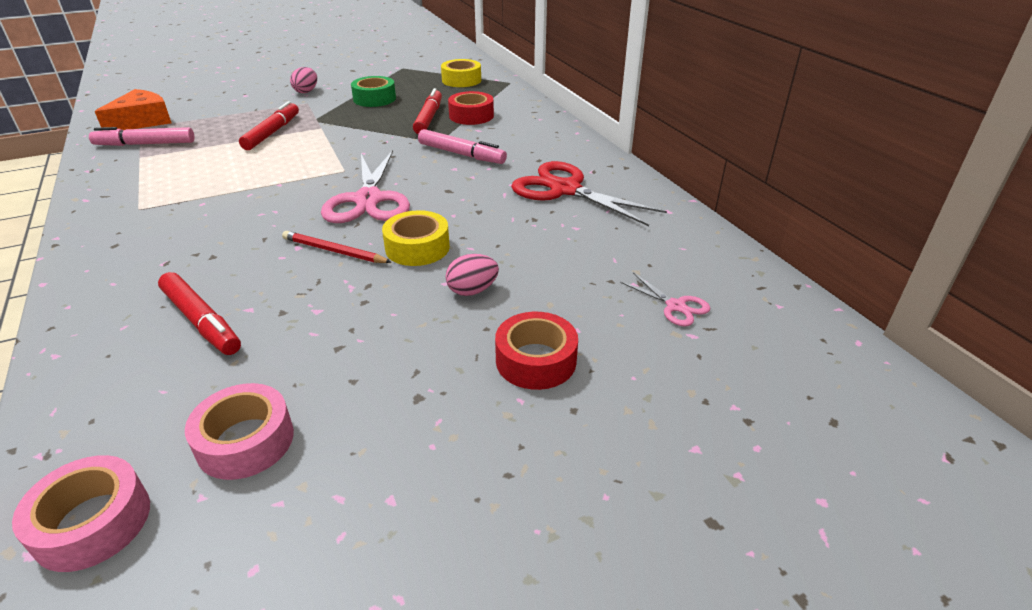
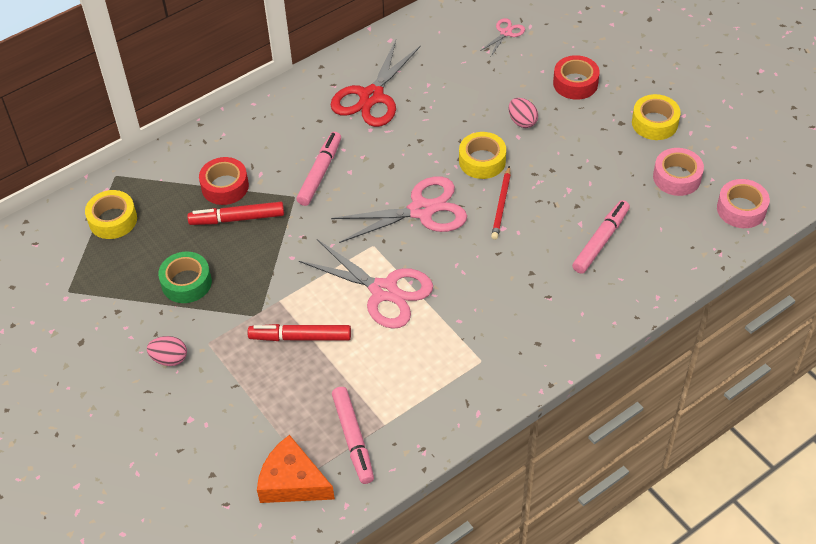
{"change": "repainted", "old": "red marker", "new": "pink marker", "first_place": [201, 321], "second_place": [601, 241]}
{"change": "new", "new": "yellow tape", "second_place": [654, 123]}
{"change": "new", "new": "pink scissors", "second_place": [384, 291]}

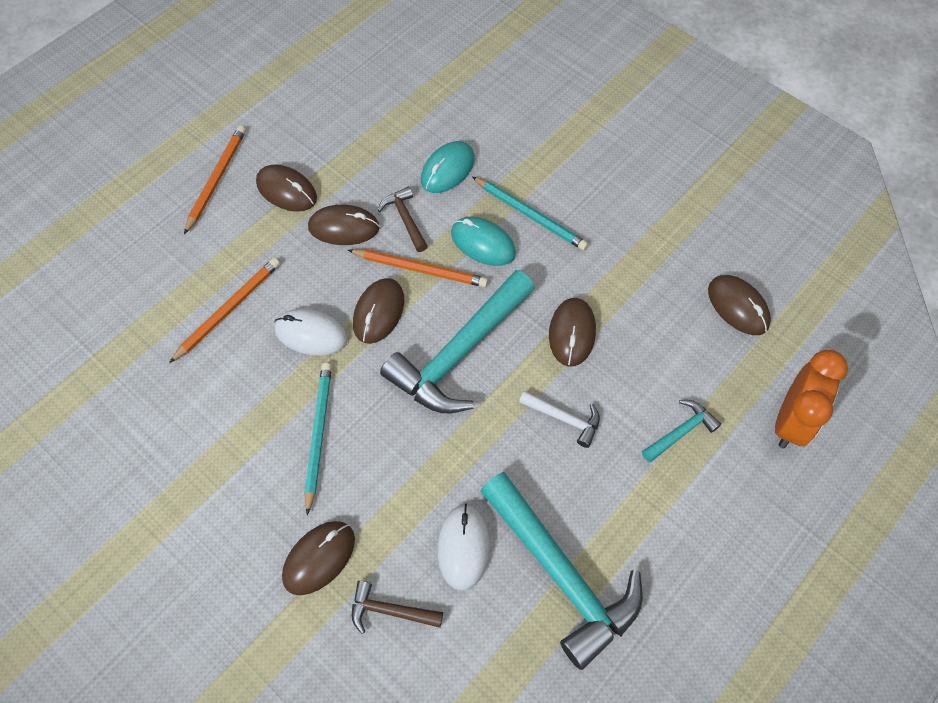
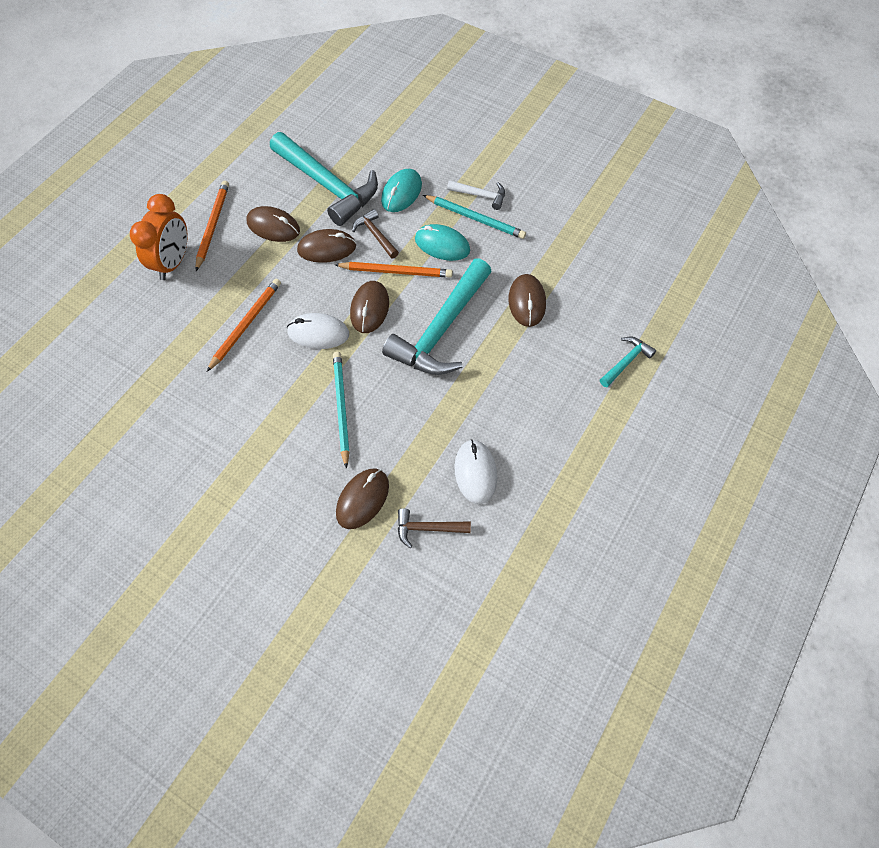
{"change": "gone", "old": "brown mouse", "first_place": [738, 306]}
{"change": "shifted", "old": "orange clock", "first_place": [790, 421], "second_place": [173, 263]}
{"change": "shifted", "old": "white hammer", "first_place": [564, 419], "second_place": [480, 195]}
{"change": "shifted", "old": "turquoise hammer", "first_place": [561, 575], "second_place": [328, 186]}

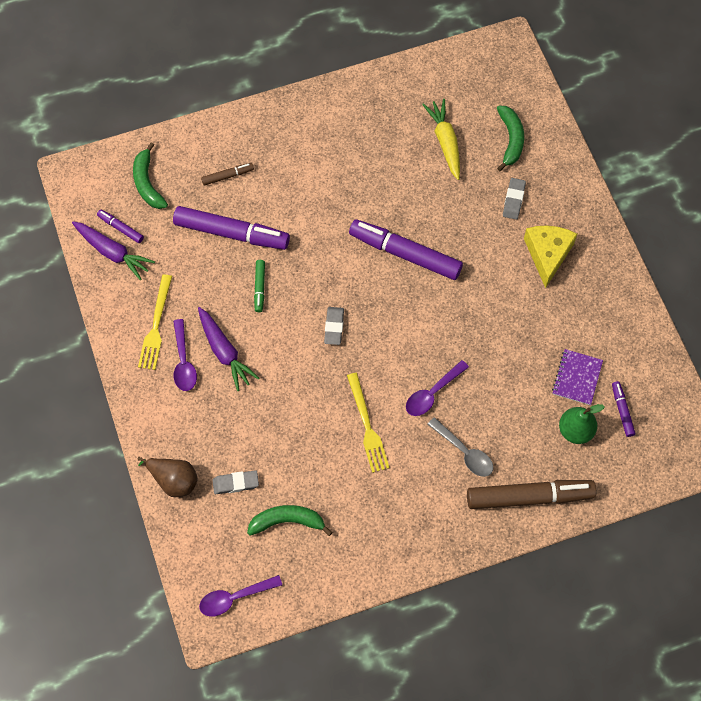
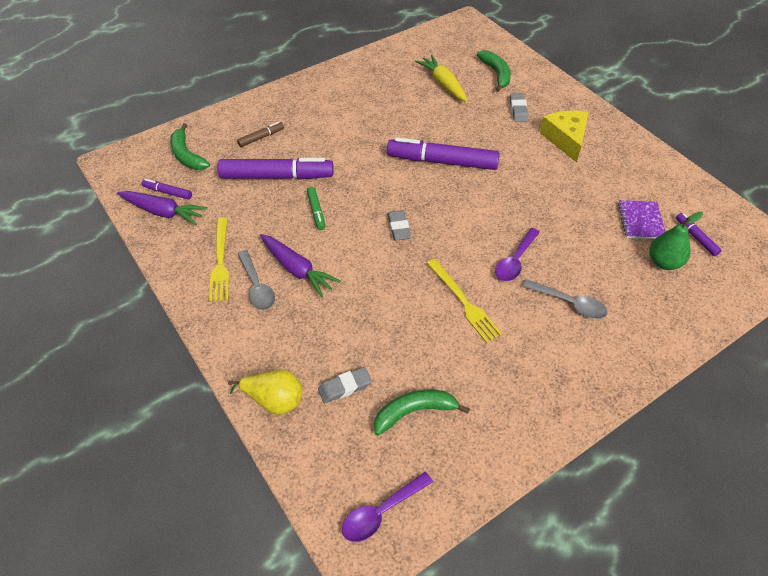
{"change": "repainted", "old": "purple spoon", "new": "grey spoon", "first_place": [184, 362], "second_place": [257, 286]}
{"change": "repainted", "old": "brown pear", "new": "yellow pear", "first_place": [173, 480], "second_place": [274, 400]}
{"change": "gone", "old": "brown marker", "first_place": [529, 497]}

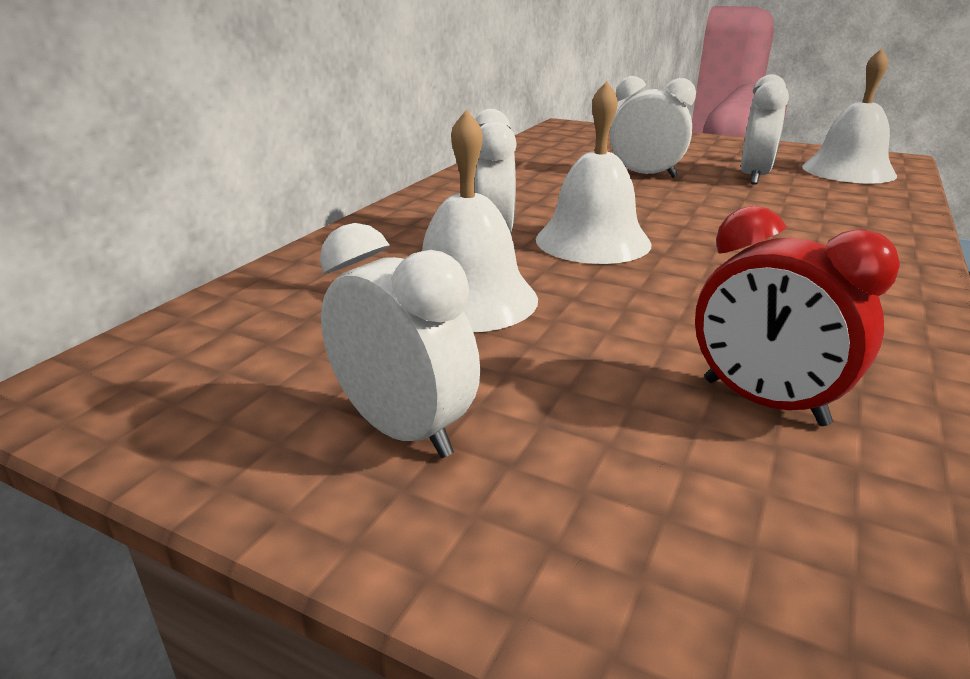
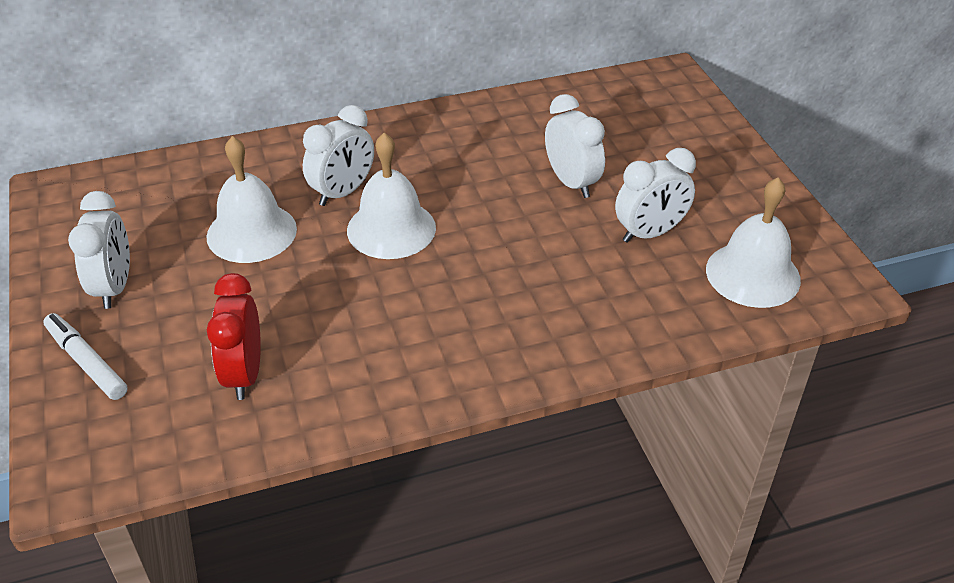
{"change": "new", "new": "white marker", "second_place": [87, 362]}

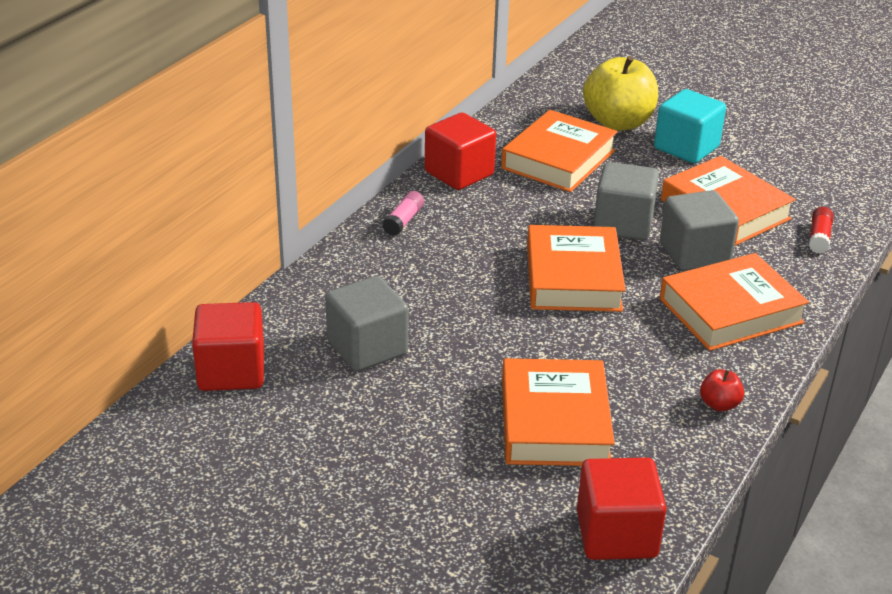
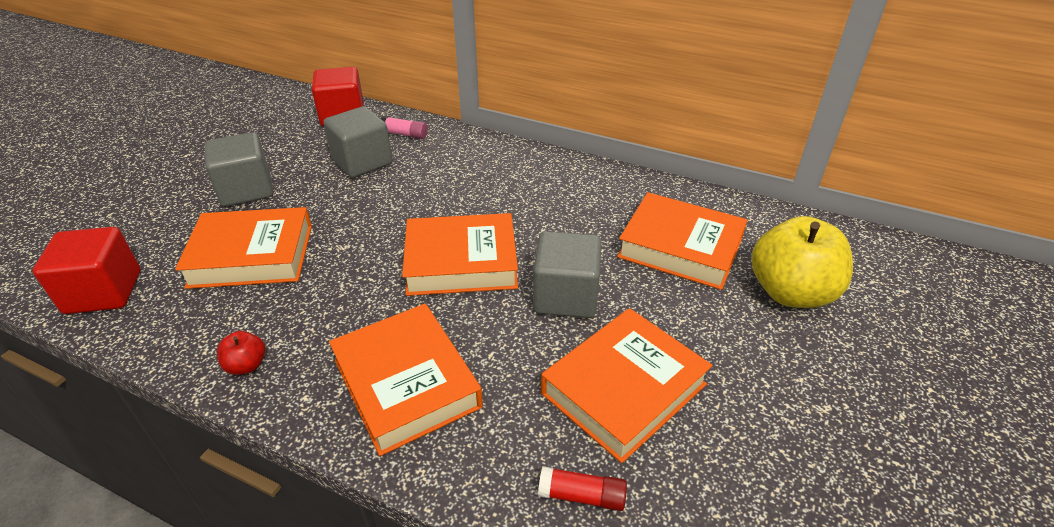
{"change": "gone", "old": "turquoise cube", "first_place": [686, 148]}
{"change": "gone", "old": "red cube", "first_place": [459, 173]}
{"change": "shifted", "old": "grey cube", "first_place": [694, 254], "second_place": [246, 190]}
{"change": "shifted", "old": "pink glue stick", "first_place": [403, 221], "second_place": [404, 134]}

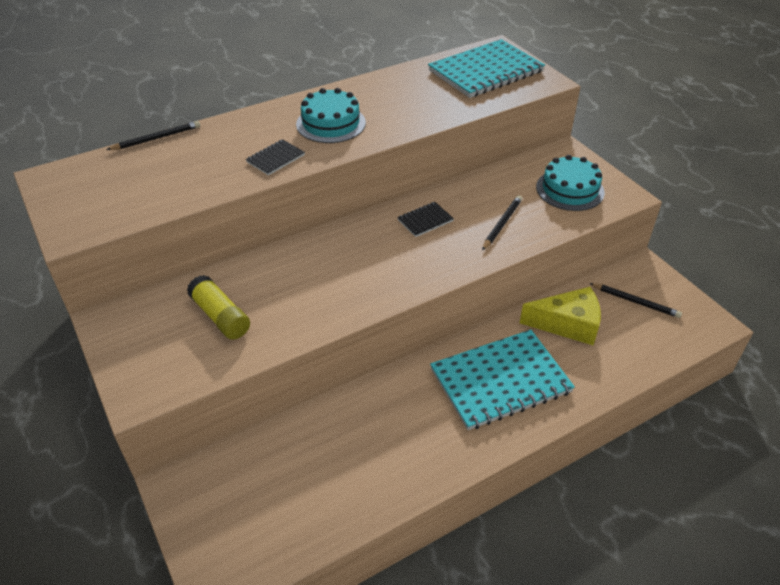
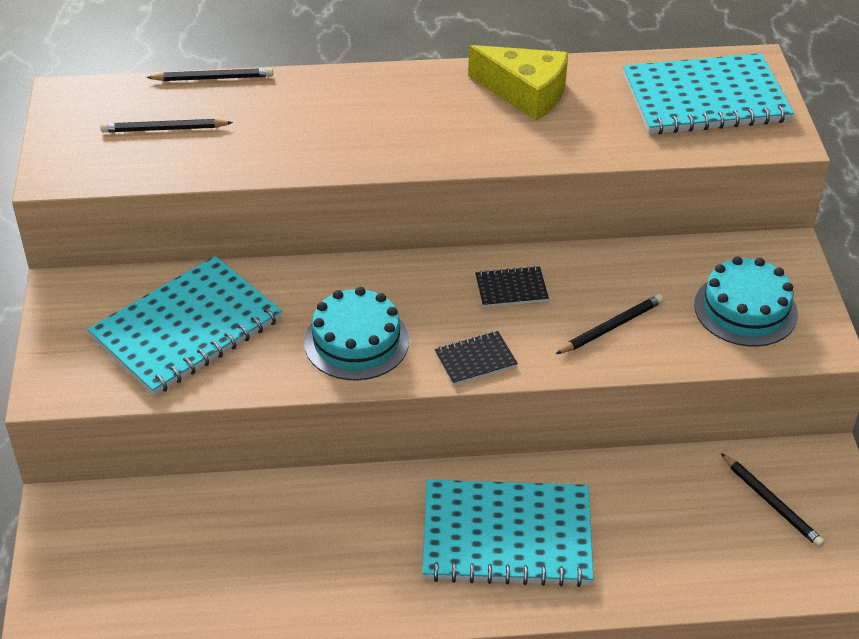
{"change": "shifted", "old": "turquoise cake", "first_place": [331, 123], "second_place": [356, 341]}
{"change": "shifted", "old": "black notebook", "first_place": [275, 158], "second_place": [475, 359]}
{"change": "swapped", "old": "yellow glue stick", "new": "turquoise notebook", "first_place": [220, 316], "second_place": [187, 328]}
{"change": "shifted", "old": "yellow cheese", "first_place": [567, 324], "second_place": [525, 93]}
{"change": "new", "new": "black pencil", "second_place": [164, 129]}

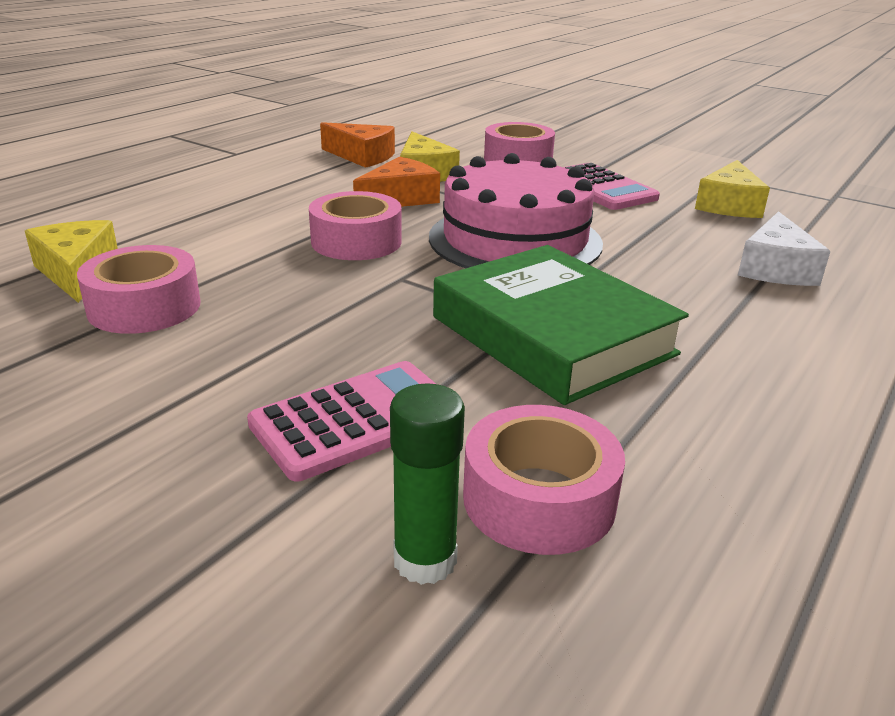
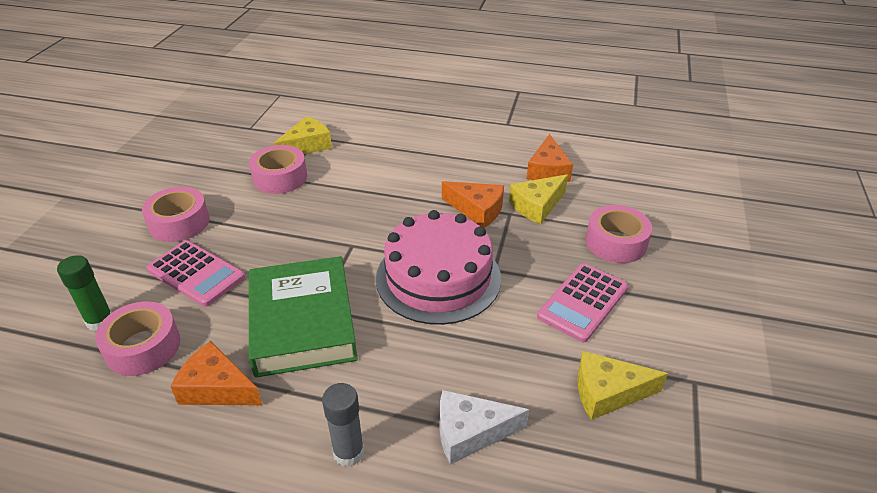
{"change": "shifted", "old": "pink tape", "first_place": [356, 241], "second_place": [179, 223]}
{"change": "rotated", "old": "green book", "first_place": [552, 335], "second_place": [302, 322], "degrees": -45}
{"change": "new", "new": "orange cheese", "second_place": [217, 388]}
{"change": "new", "new": "grey glue stick", "second_place": [348, 452]}

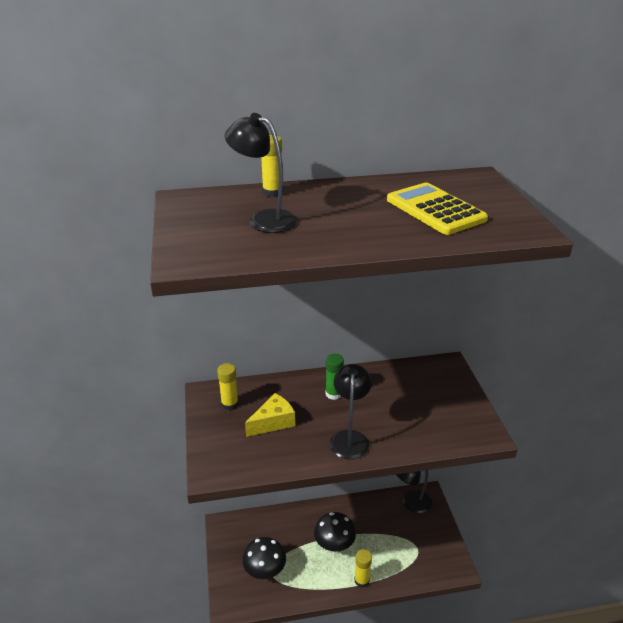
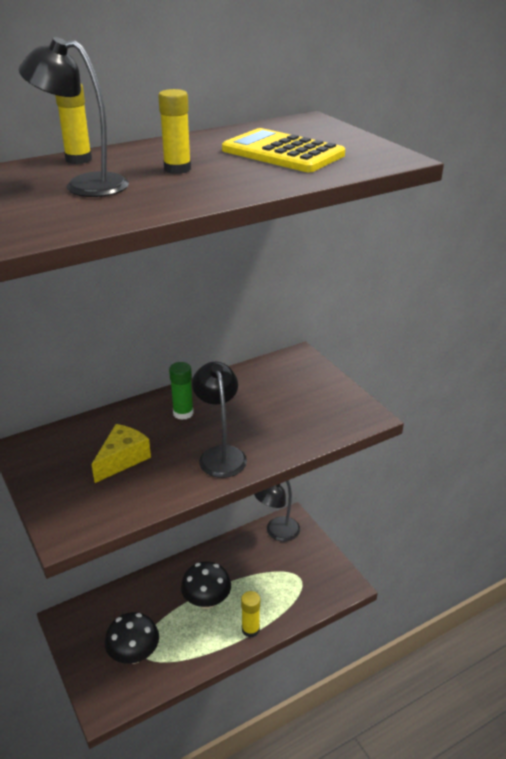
{"change": "shifted", "old": "yellow glue stick", "first_place": [229, 404], "second_place": [177, 169]}

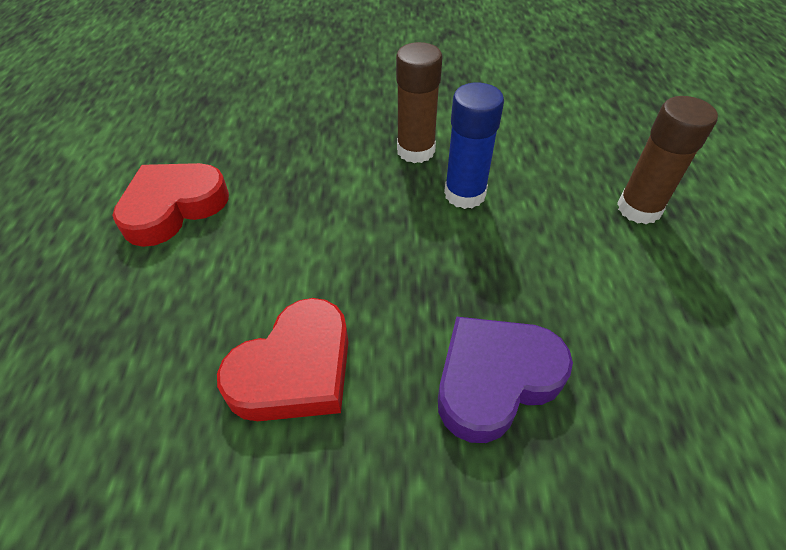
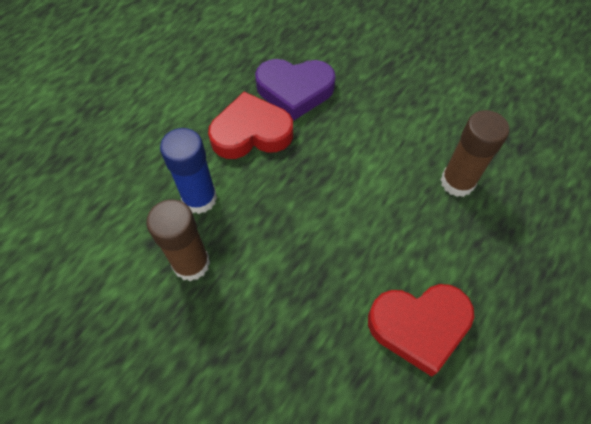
{"change": "shifted", "old": "brown glue stick", "first_place": [639, 209], "second_place": [457, 182]}
{"change": "shifted", "old": "red heart", "first_place": [295, 369], "second_place": [251, 132]}

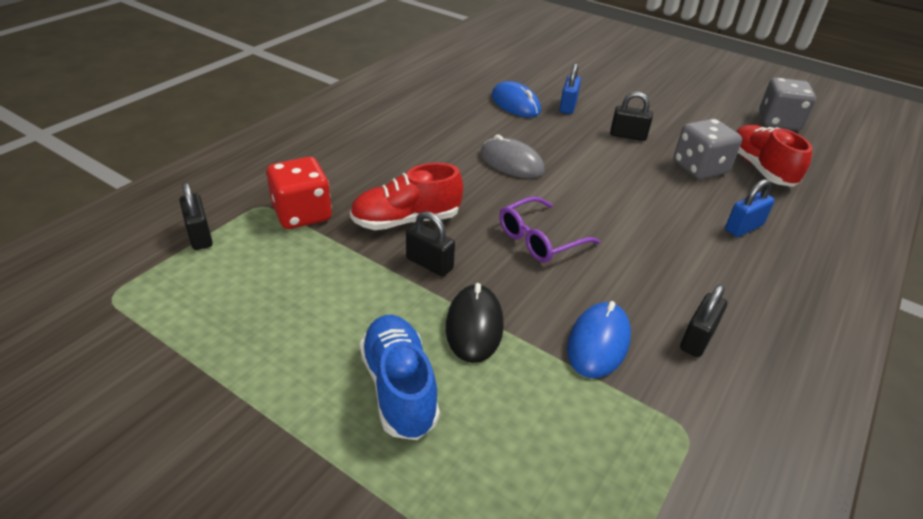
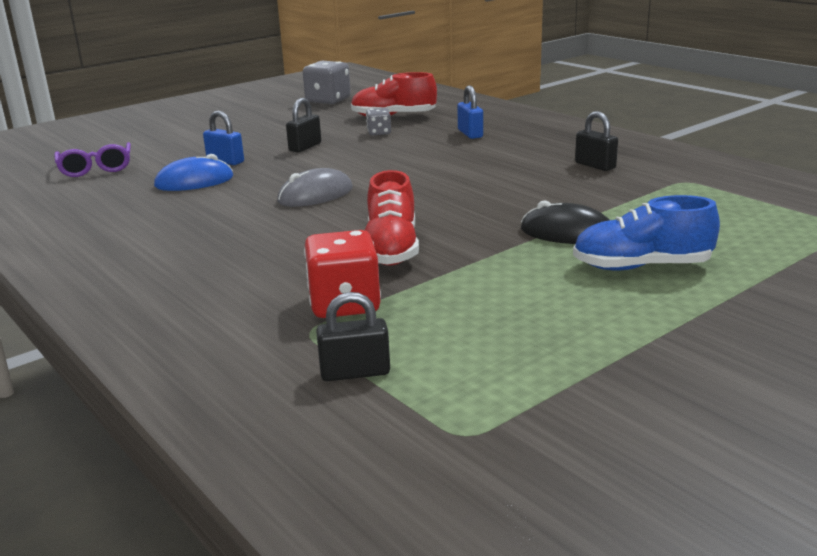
{"change": "scaled", "old": "grey dice", "first_place": [700, 168], "second_place": [379, 133], "factor": 0.55}
{"change": "shifted", "old": "purple glasses", "first_place": [539, 239], "second_place": [96, 168]}
{"change": "gone", "old": "black padlock", "first_place": [429, 264]}
{"change": "gone", "old": "blue mouse", "first_place": [598, 343]}

